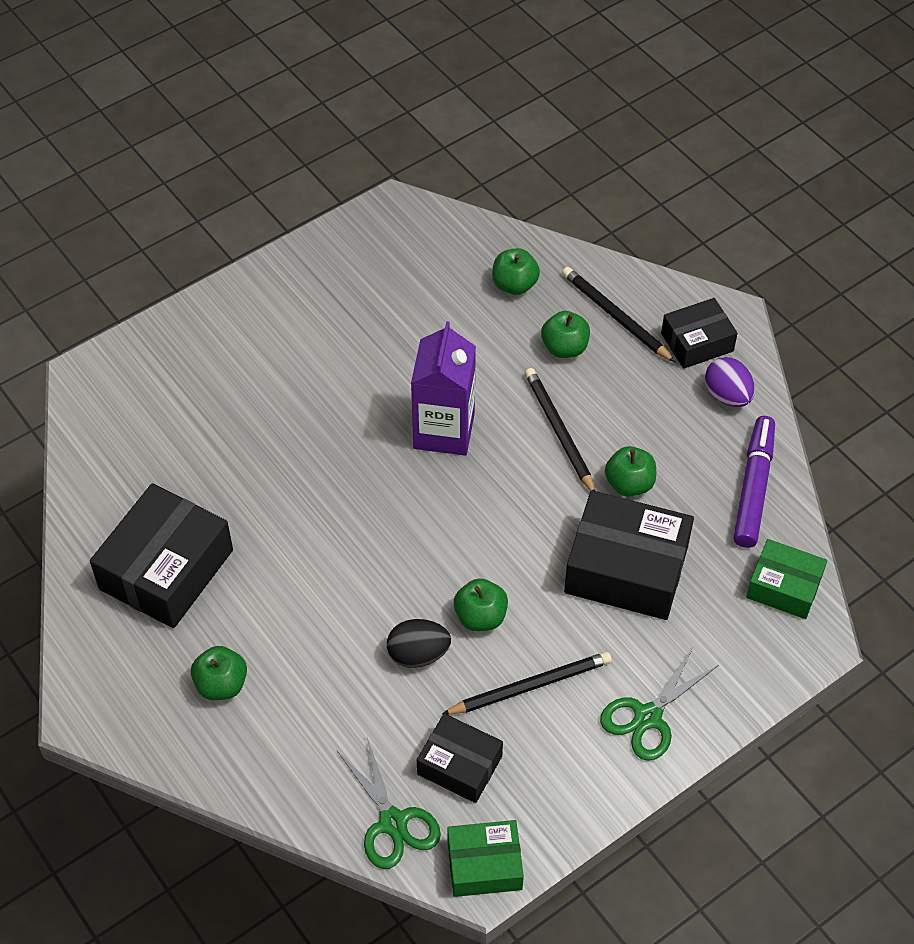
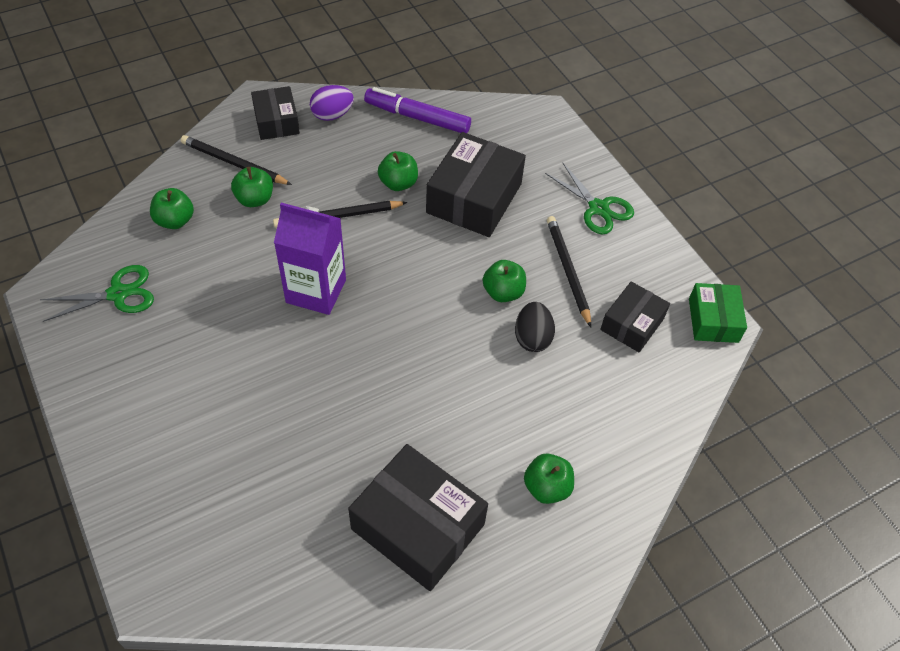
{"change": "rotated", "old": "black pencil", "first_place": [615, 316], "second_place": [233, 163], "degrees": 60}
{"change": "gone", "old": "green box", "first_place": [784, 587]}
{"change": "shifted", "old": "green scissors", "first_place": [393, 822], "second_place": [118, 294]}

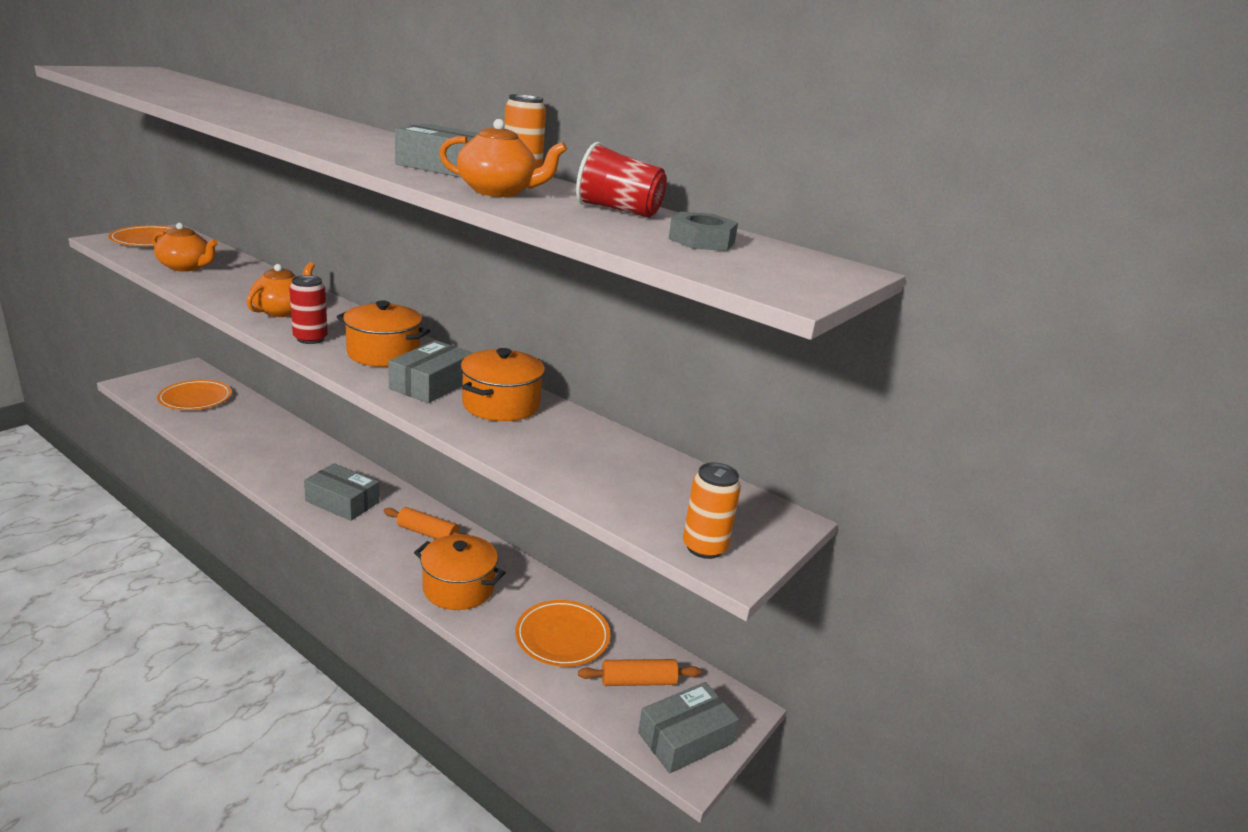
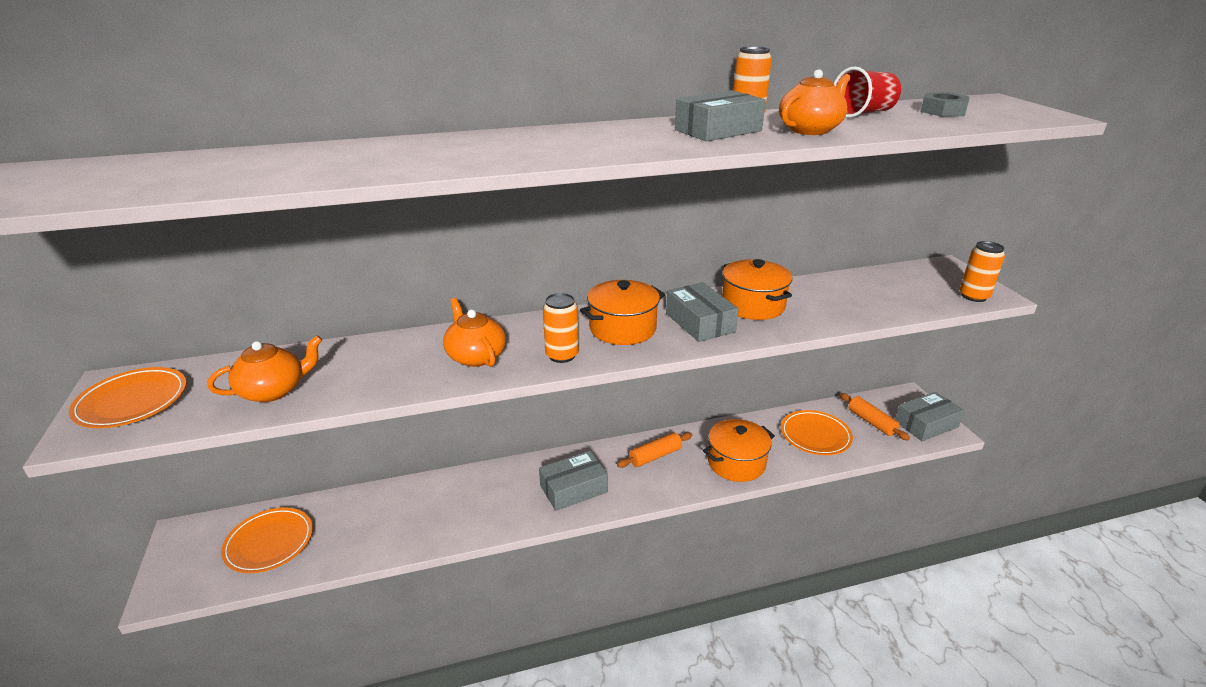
{"change": "repainted", "old": "red can", "new": "orange can", "first_place": [310, 339], "second_place": [562, 355]}
{"change": "rotated", "old": "orange rolling pin", "first_place": [638, 681], "second_place": [871, 422], "degrees": -60}
{"change": "rotated", "old": "grey box", "first_place": [685, 738], "second_place": [926, 424], "degrees": 60}

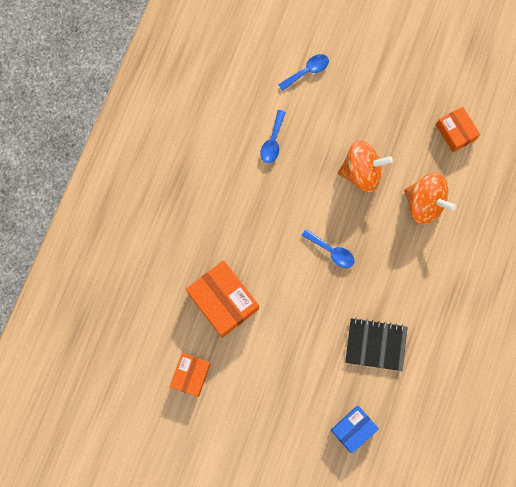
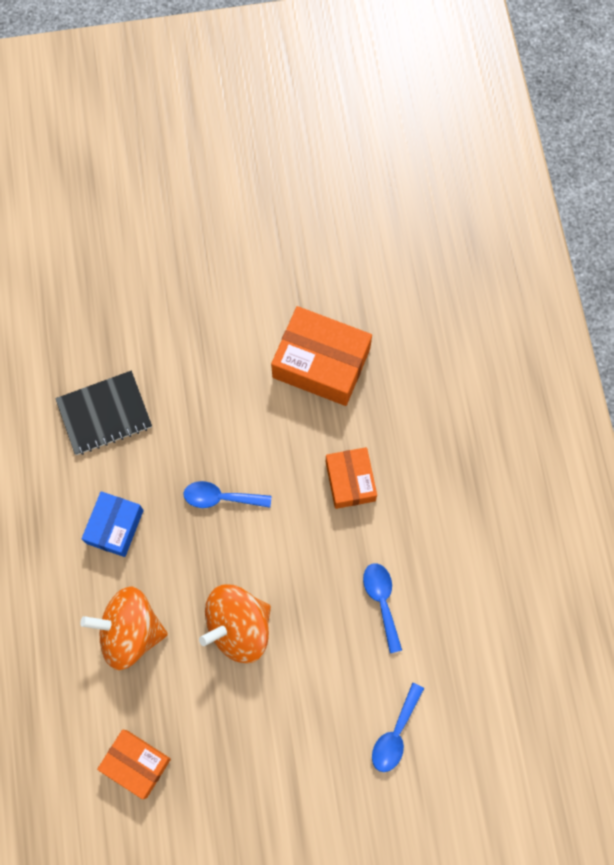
{"change": "shifted", "old": "orange box", "first_place": [191, 375], "second_place": [350, 481]}
{"change": "shifted", "old": "blue box", "first_place": [353, 429], "second_place": [115, 527]}

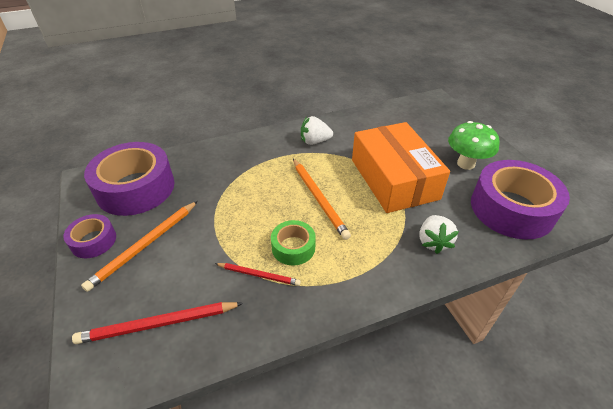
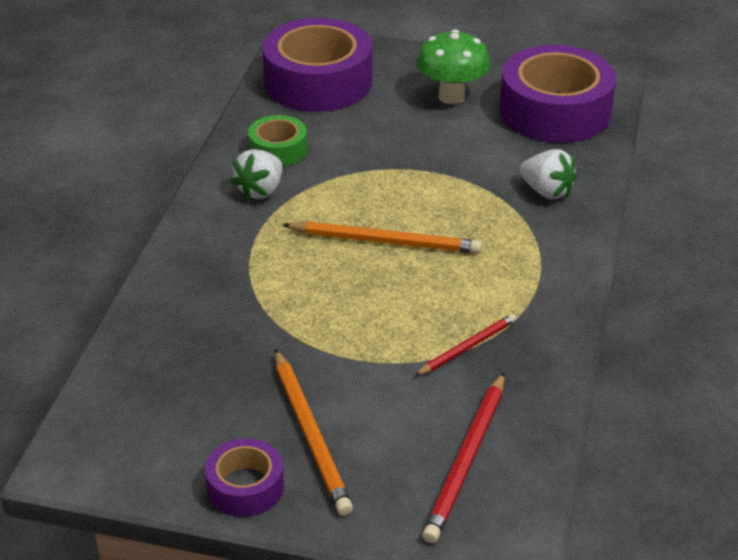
{"change": "gone", "old": "orange box", "first_place": [394, 179]}
{"change": "shifted", "old": "purple tape", "first_place": [135, 188], "second_place": [318, 82]}
{"change": "shifted", "old": "green tape", "first_place": [293, 247], "second_place": [278, 150]}

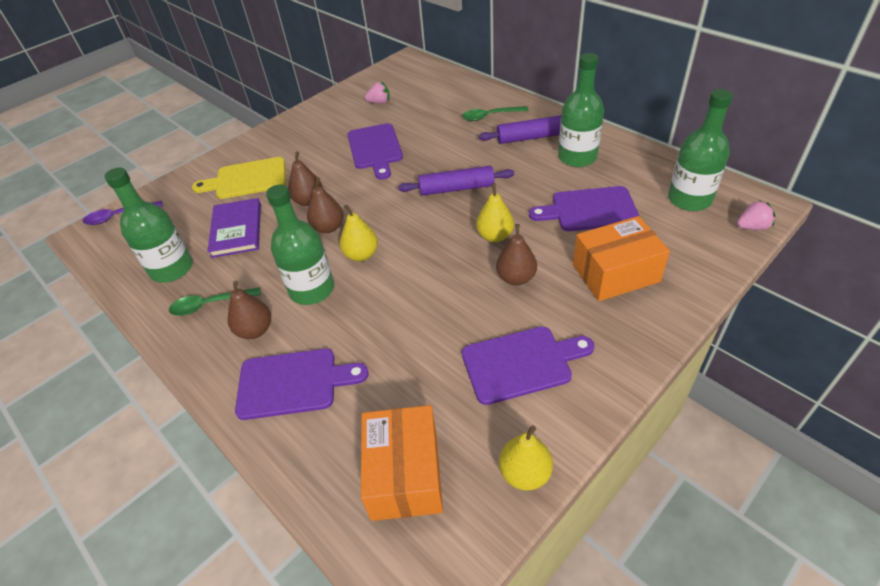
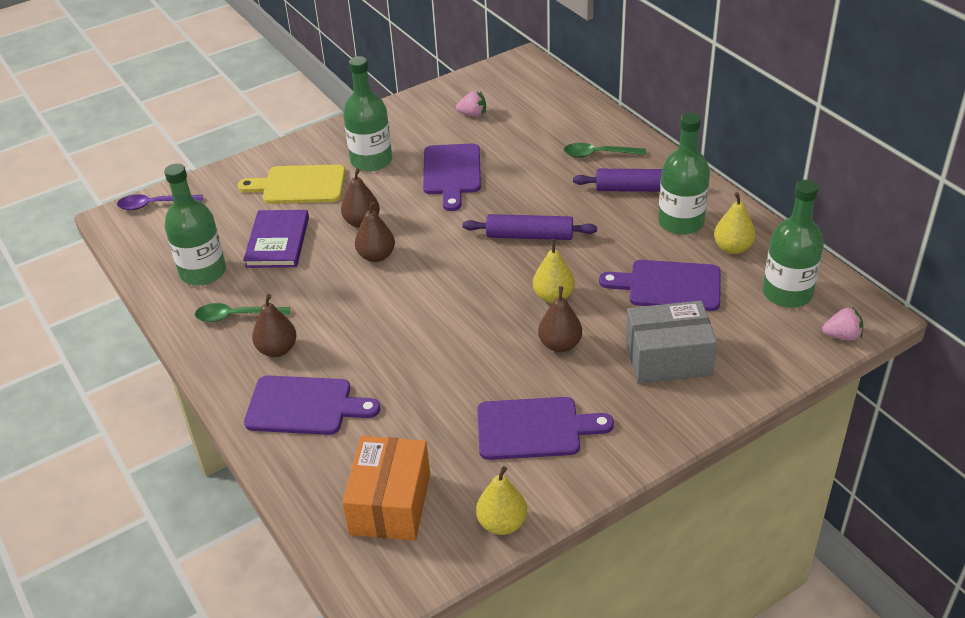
{"change": "shifted", "old": "green bottle", "first_place": [312, 289], "second_place": [371, 160]}
{"change": "shifted", "old": "yellow pear", "first_place": [361, 254], "second_place": [732, 248]}
{"change": "repainted", "old": "orange box", "new": "grey box", "first_place": [615, 273], "second_place": [668, 358]}

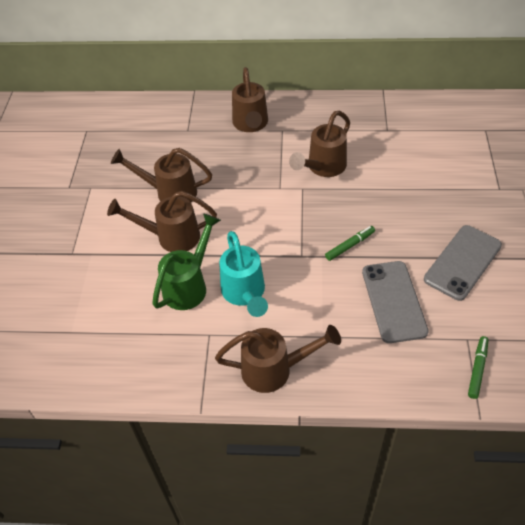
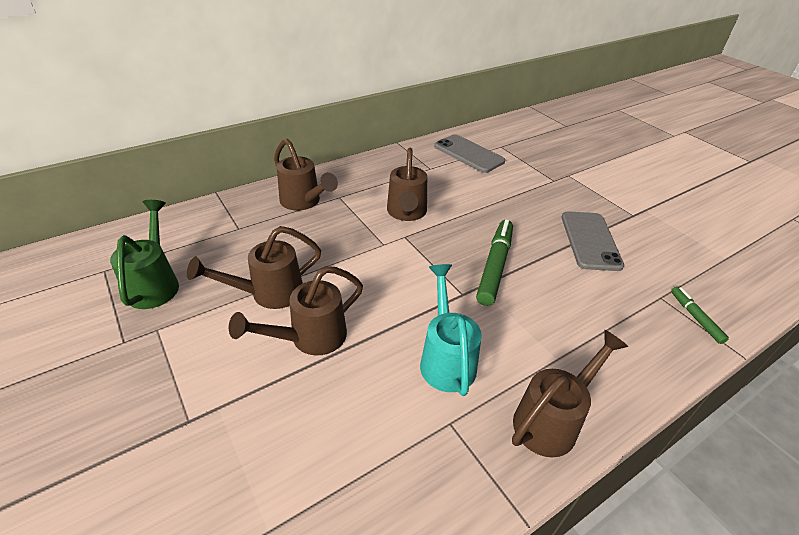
{"change": "shifted", "old": "green watering can", "first_place": [189, 285], "second_place": [155, 283]}
{"change": "scaled", "old": "green marker", "first_place": [350, 245], "second_place": [494, 266], "factor": 1.85}
{"change": "rotated", "old": "turquoise watering can", "first_place": [245, 294], "second_place": [446, 358], "degrees": -135}
{"change": "shifted", "old": "grey phone", "first_place": [393, 301], "second_place": [468, 154]}

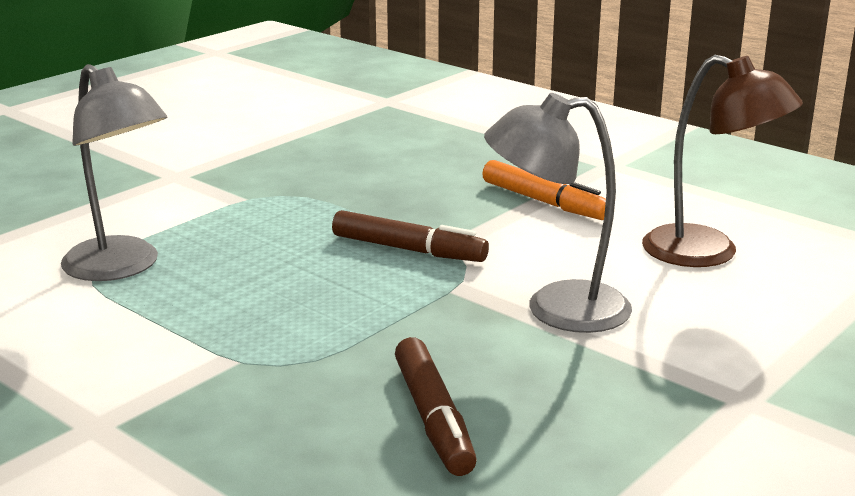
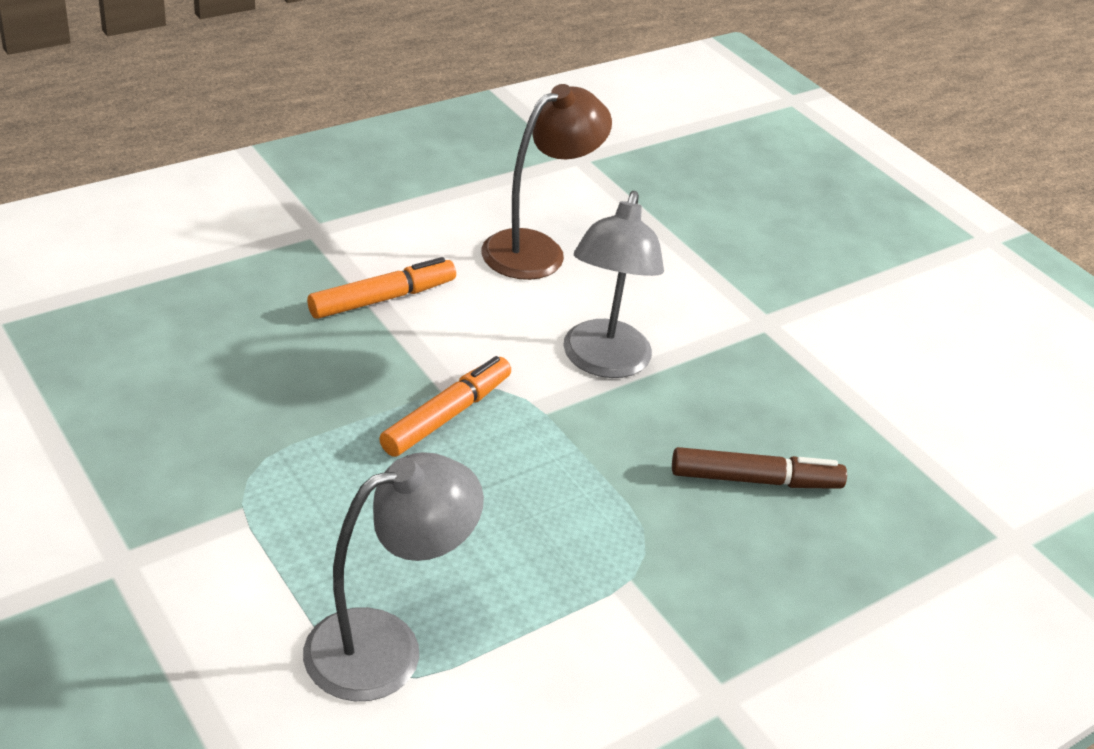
{"change": "repainted", "old": "brown marker", "new": "orange marker", "first_place": [408, 250], "second_place": [447, 415]}

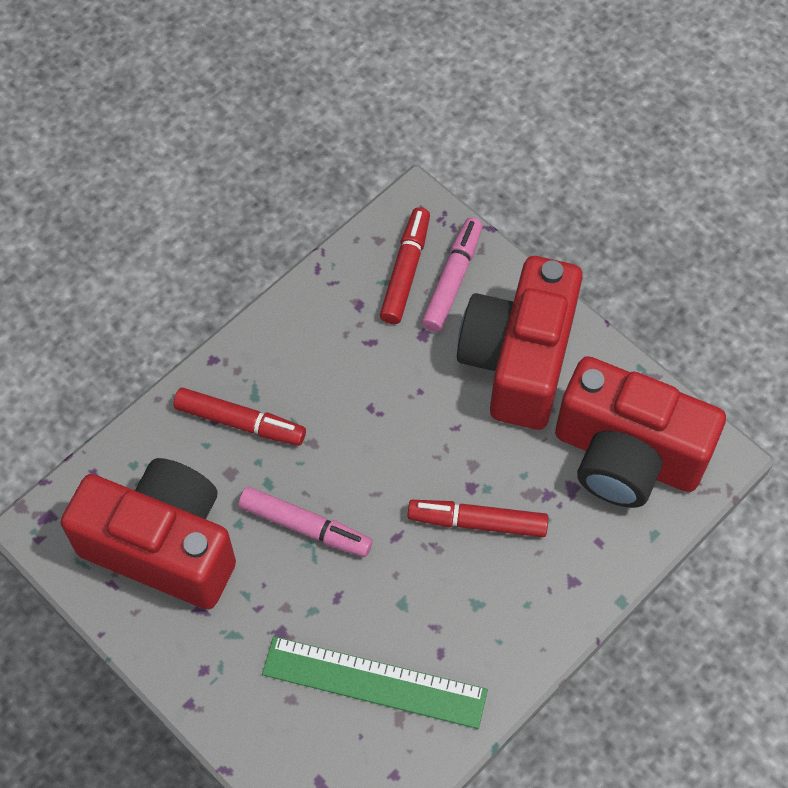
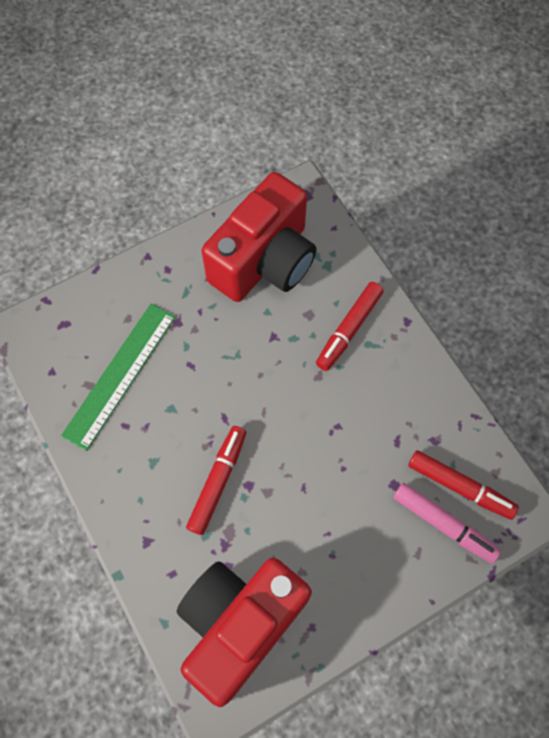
{"change": "gone", "old": "red camera", "first_place": [518, 361]}
{"change": "gone", "old": "pink marker", "first_place": [305, 527]}

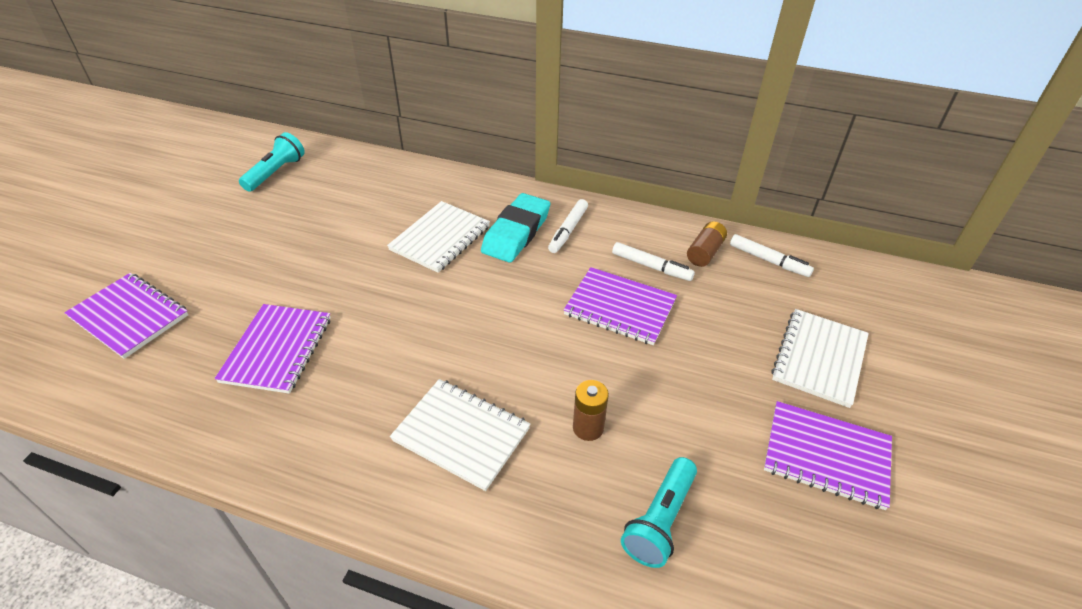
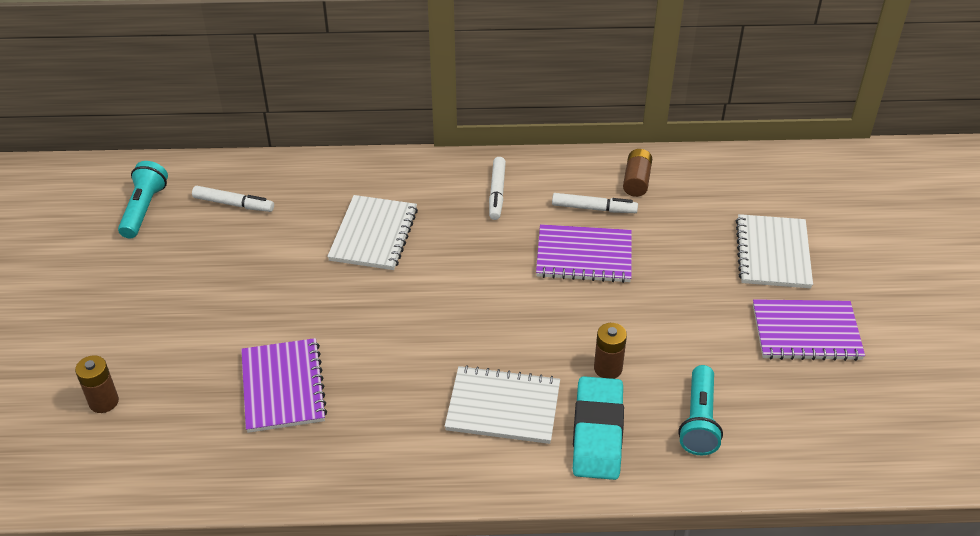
{"change": "shifted", "old": "turquoise eraser", "first_place": [516, 233], "second_place": [597, 433]}
{"change": "shifted", "old": "white marker", "first_place": [768, 260], "second_place": [233, 204]}
{"change": "swapped", "old": "purple notebook", "new": "brown battery", "first_place": [129, 316], "second_place": [104, 401]}

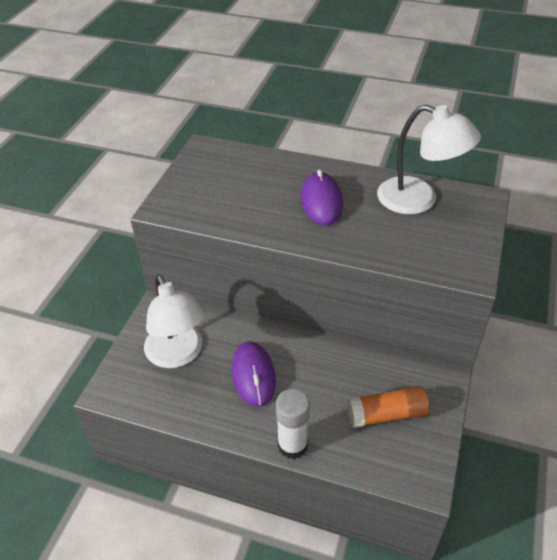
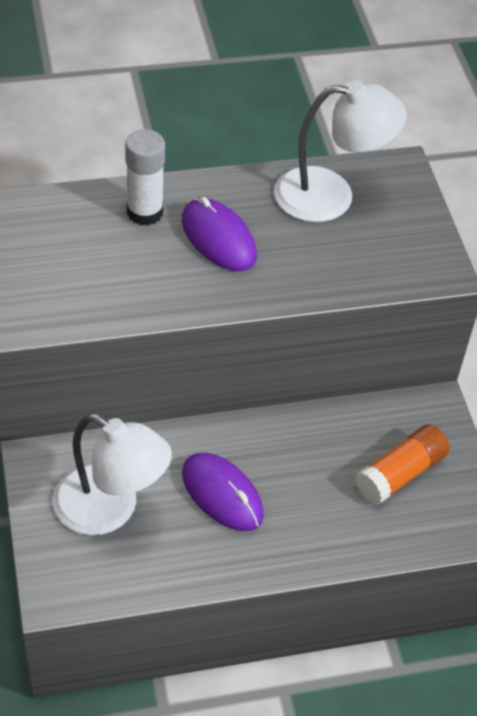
{"change": "shifted", "old": "white glue stick", "first_place": [292, 445], "second_place": [145, 212]}

